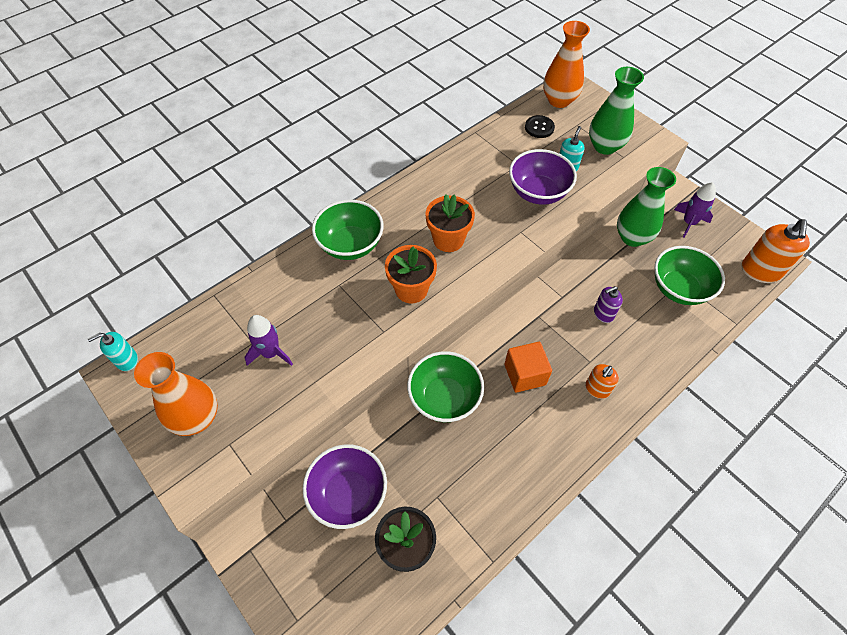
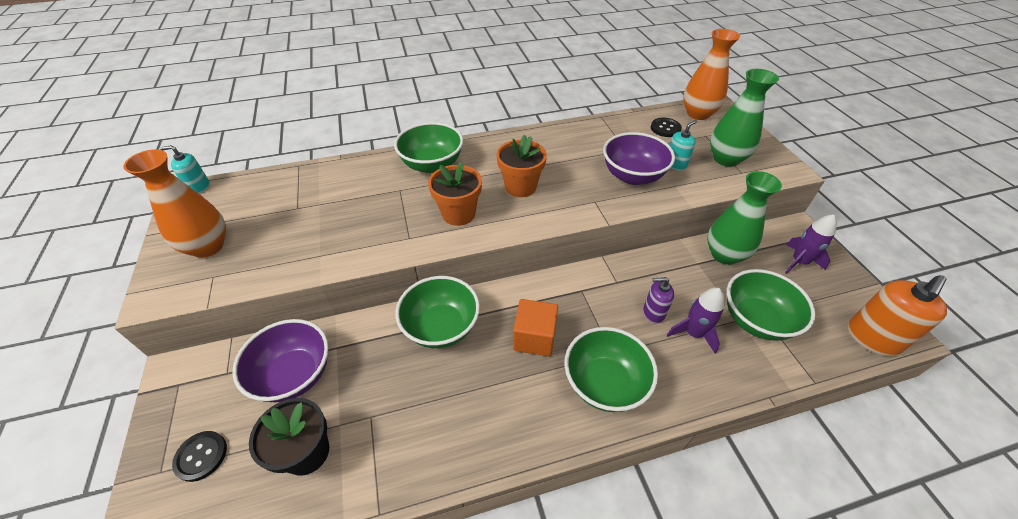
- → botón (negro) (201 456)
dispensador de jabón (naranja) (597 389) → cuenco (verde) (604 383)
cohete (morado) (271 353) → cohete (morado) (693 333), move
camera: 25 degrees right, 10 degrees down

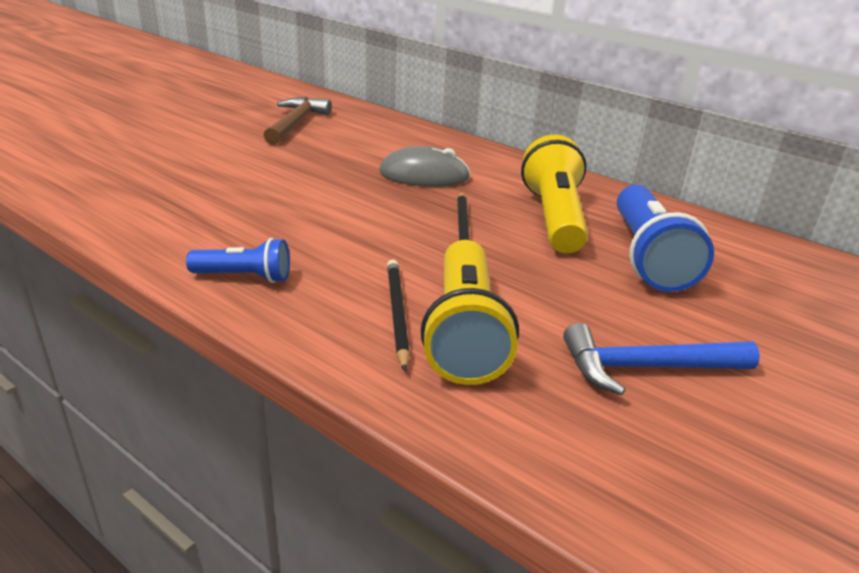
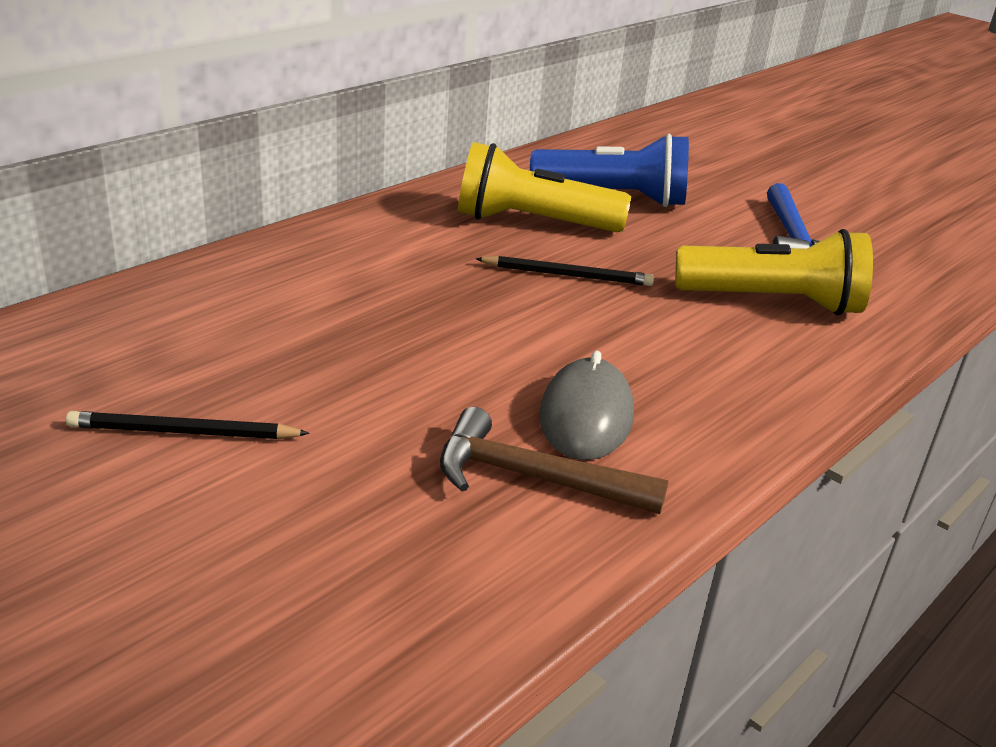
lápiz (negro) (397 314) → lápiz (negro) (183 432), move
martillo (marrón) (296 123) → martillo (marrón) (532 478), move
ratón (gris) (424 175) → ratón (gris) (586 416), move
lámpara de mano (azul) (244 277) → -
camera: 85 degrees left, 0 degrees up

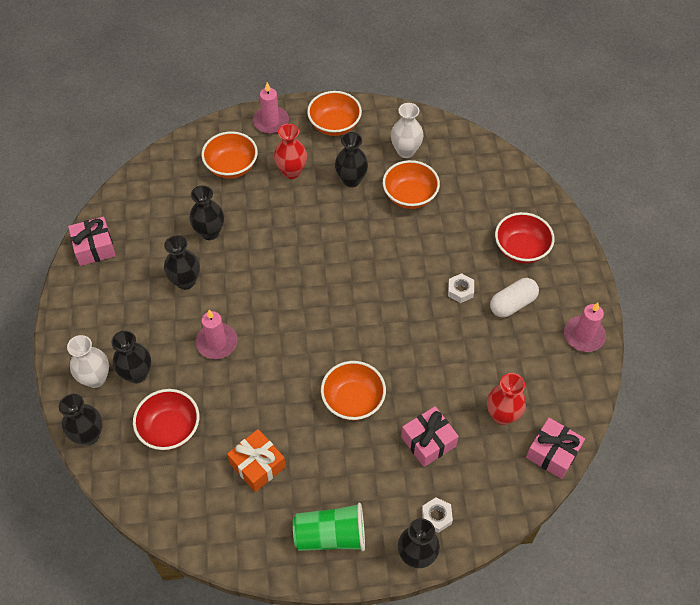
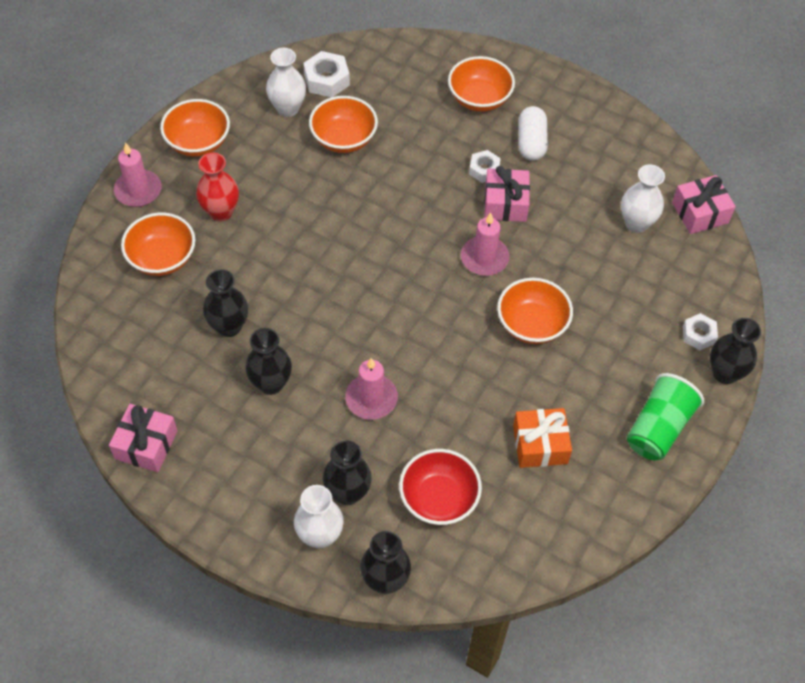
- → tuerca (blanco) (327 80)
cuenco (rojo) (521 249) → cuenco (naranja) (479 98)
vela (rosa) (583 335) → vela (rosa) (484 258), move
regalo (rosa) (428 441) → regalo (rosa) (505 203), move
florero (rojo) (502 415) → florero (blanco) (636 223)
florero (negro) (351 180) → -
camera: 55 degrees left, 0 degrees up

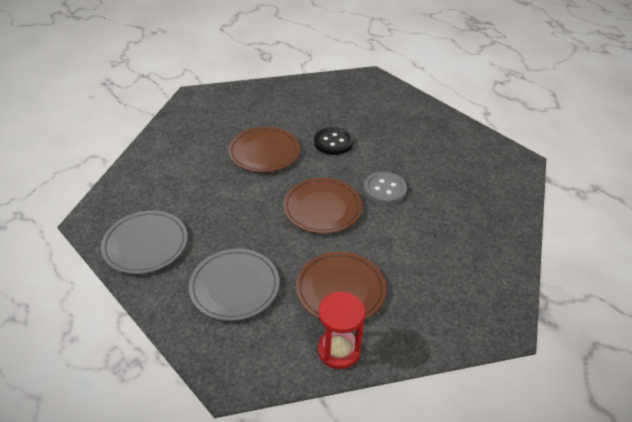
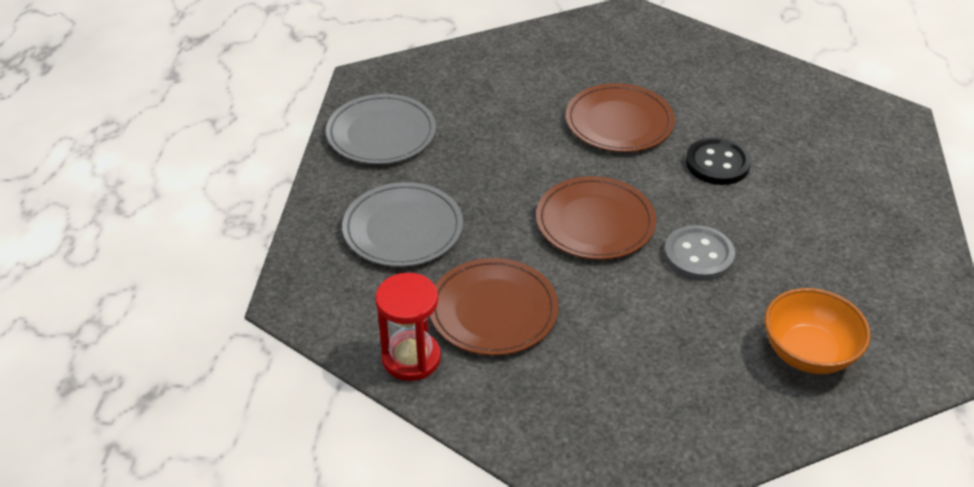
- → cuenco (naranja) (808 353)
camera: 50 degrees right, 0 degrees up

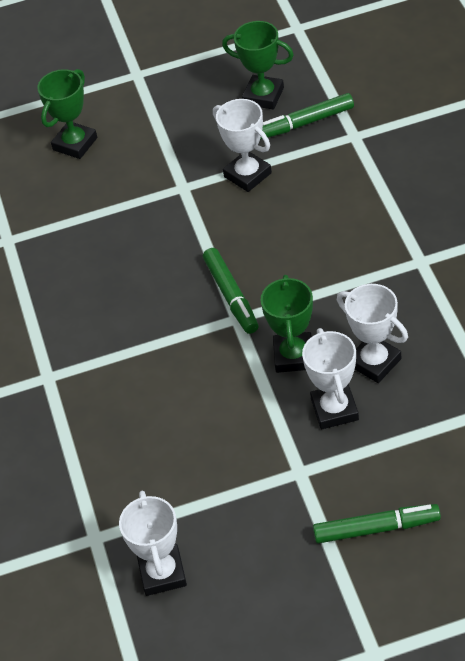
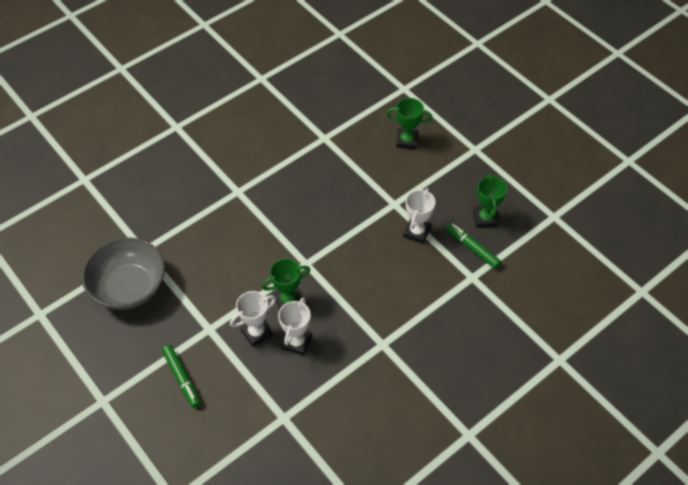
trofeo (blanco) (162 573) → cuenco (gris) (129 287)
rotulador (verde) (231 296) → -
camera: 60 degrees right, 5 degrees up

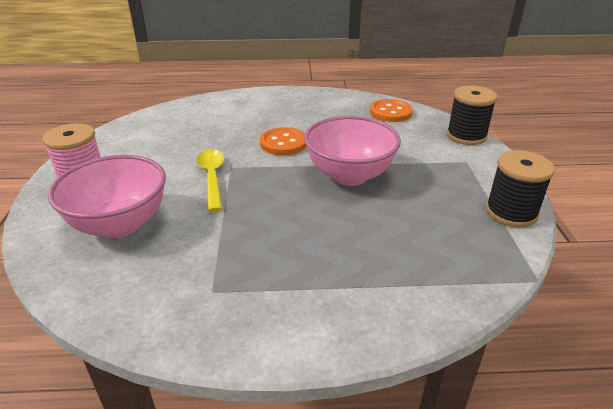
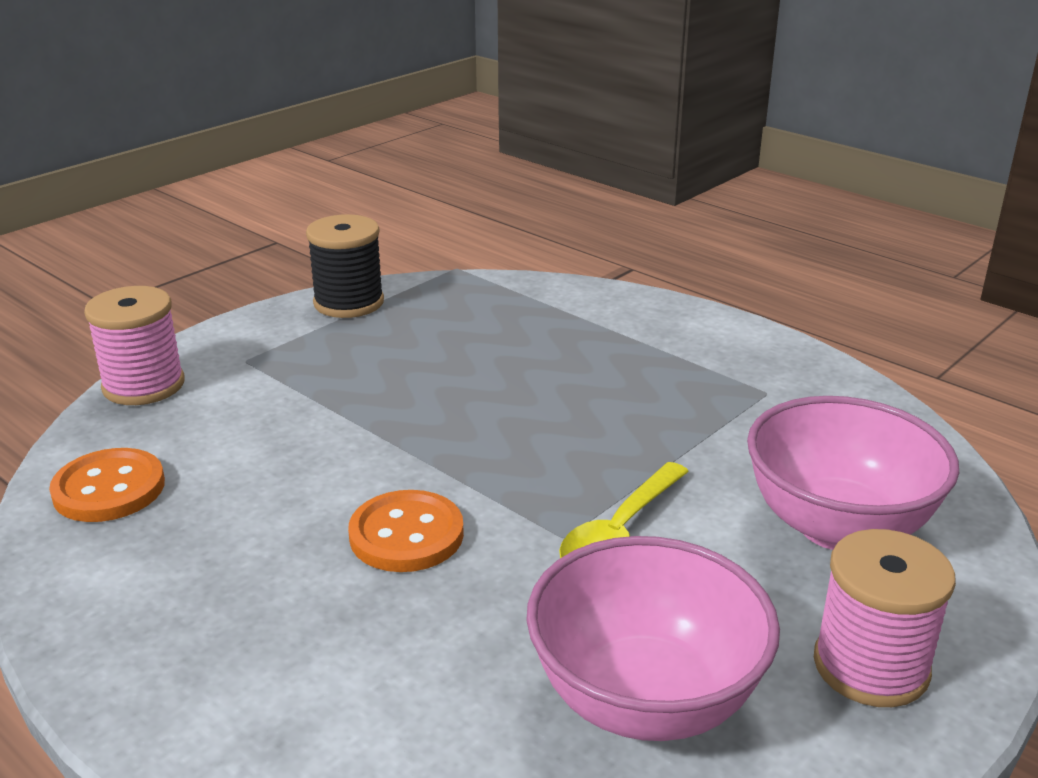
carrete (negro) (466 136) → carrete (rosa) (143 385)
cuenco (rosa) (349 175) → cuenco (rosa) (645 700), move
camera: 135 degrees left, 5 degrees down

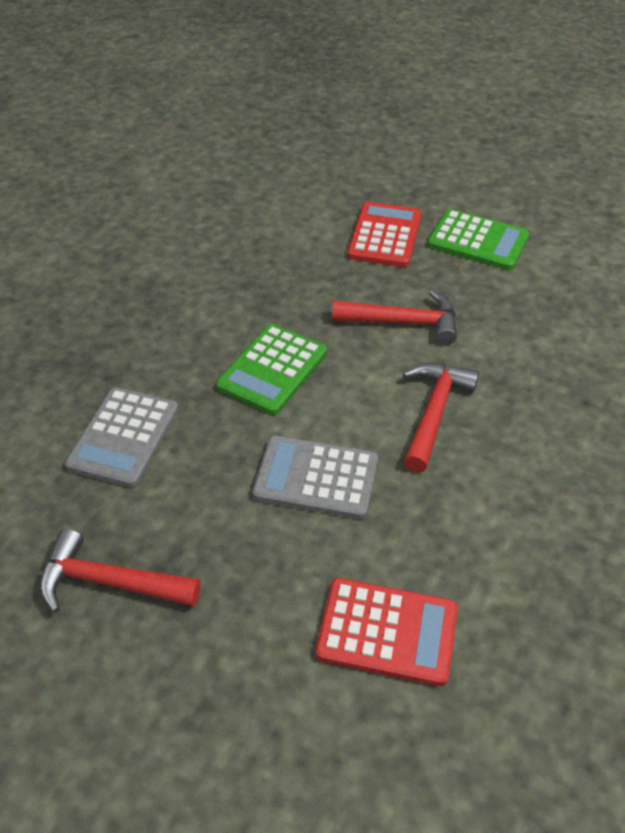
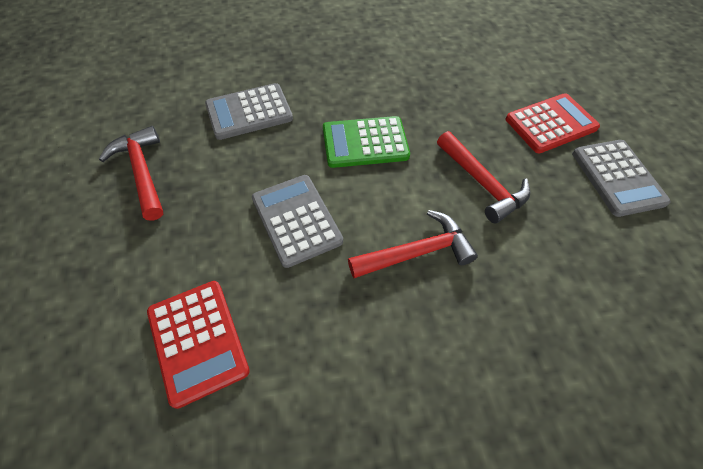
calculadora (verde) (478 241) → calculadora (gris) (617 178)
camera: 50 degrees right, 10 degrees up

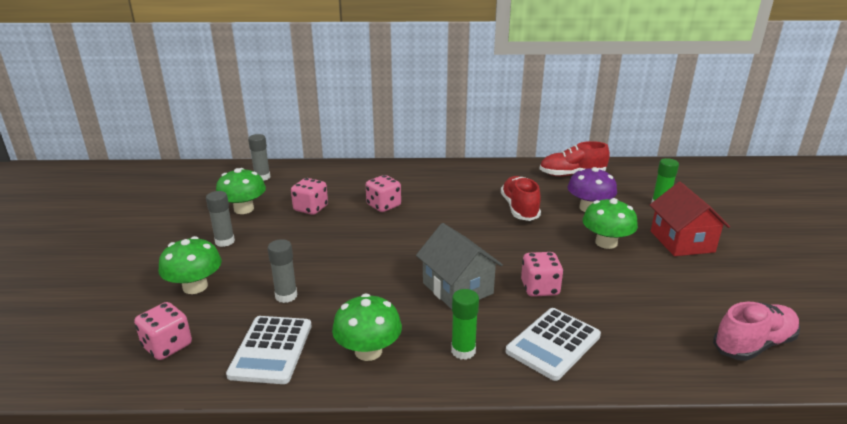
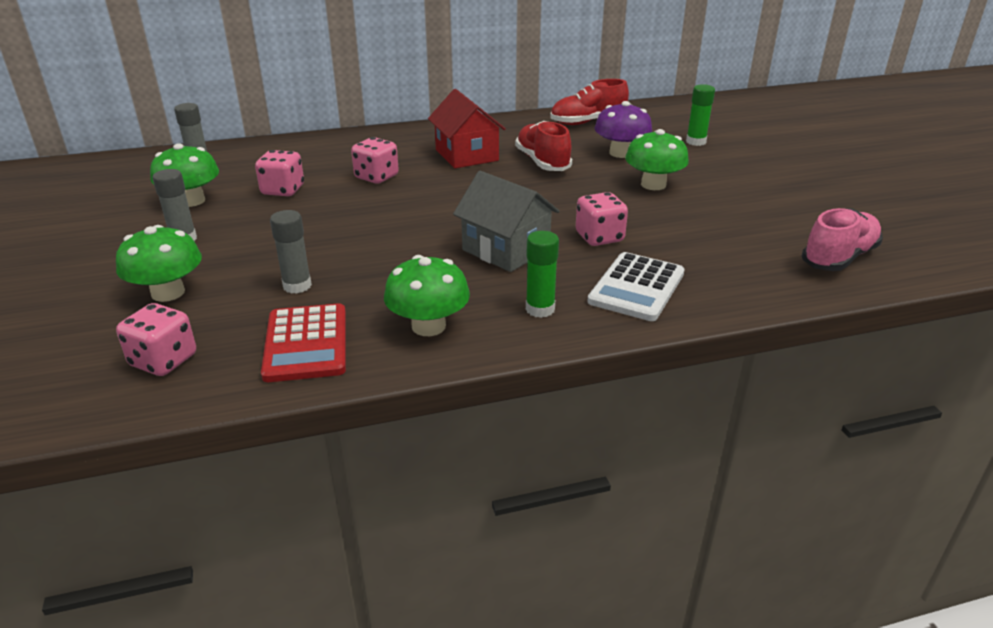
calculadora (blanco) (271 350) → calculadora (rojo) (306 343)
casa (rojo) (682 241) → casa (rojo) (466 155), move
camera: 15 degrees left, 5 degrees up

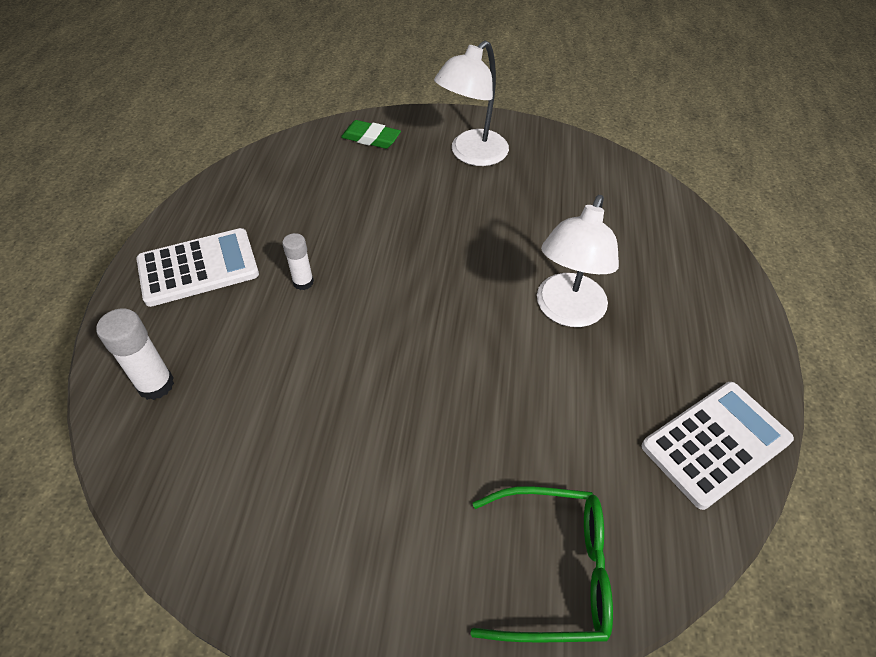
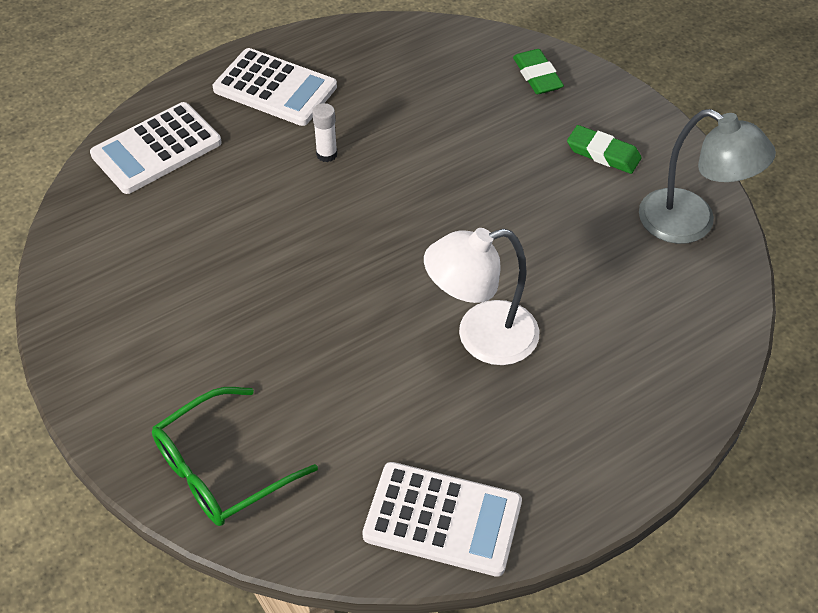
barra de pegamento (blanco) (156 385) → calculadora (blanco) (156 149)
gafas (verde) (553 570) → gafas (verde) (221 469), 90 degrees clockwise
lámpara (blanco) (471 154) → goma de borrar (verde) (603 153)
- → lámpara (gris) (691 224)
camera: 50 degrees right, 0 degrees up

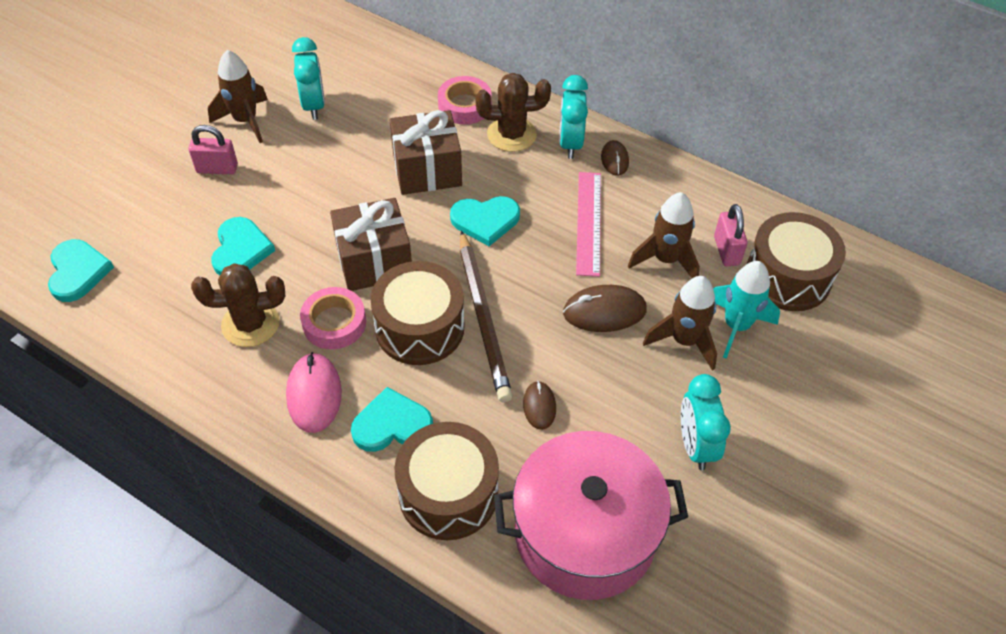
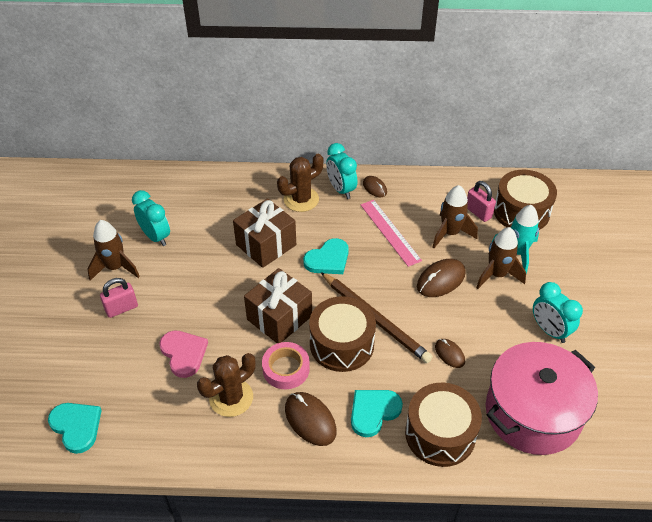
corazón (turquesa) (240 249) → corazón (rosa) (184 353)
ratón (rosa) (314 394) → ratón (marrón) (310 420)
cinta adhesiva (rosa) (464 105) → -
camera: 30 degrees left, 5 degrees down

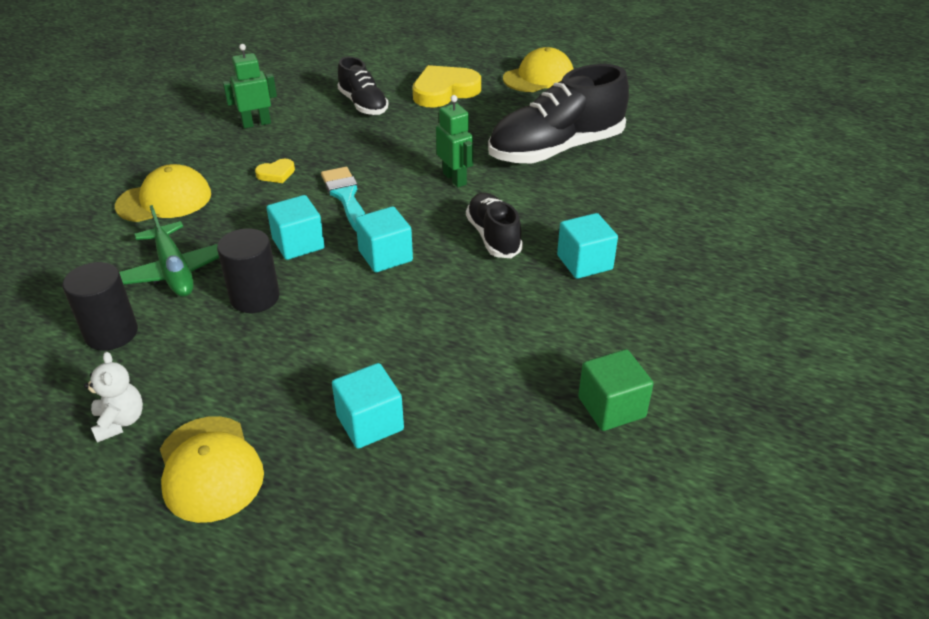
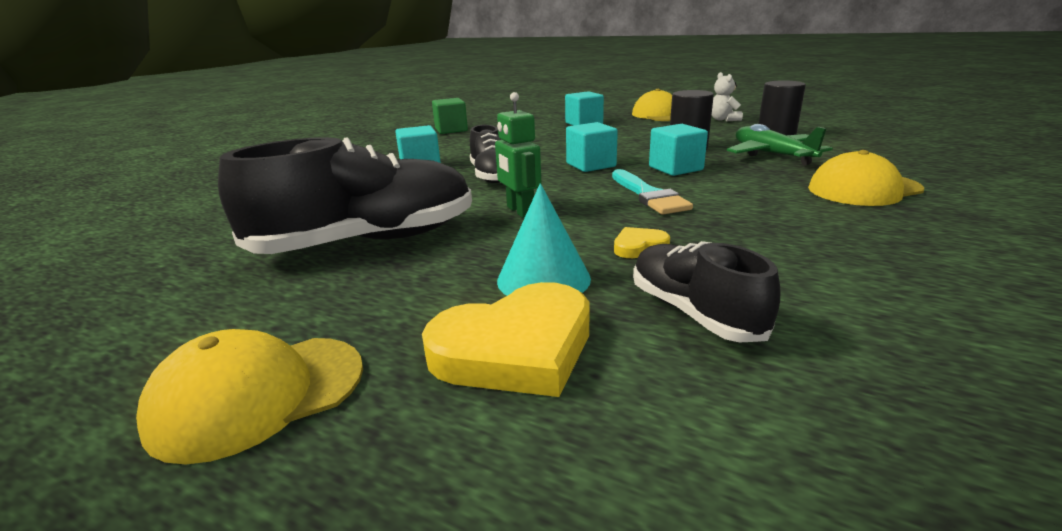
- → cono (turquesa) (543 279)
corazón (amarillo) (276 174) → corazón (amarillo) (639 246), move
robot (verde) (256 123) → -
camera: 175 degrees left, 15 degrees down

